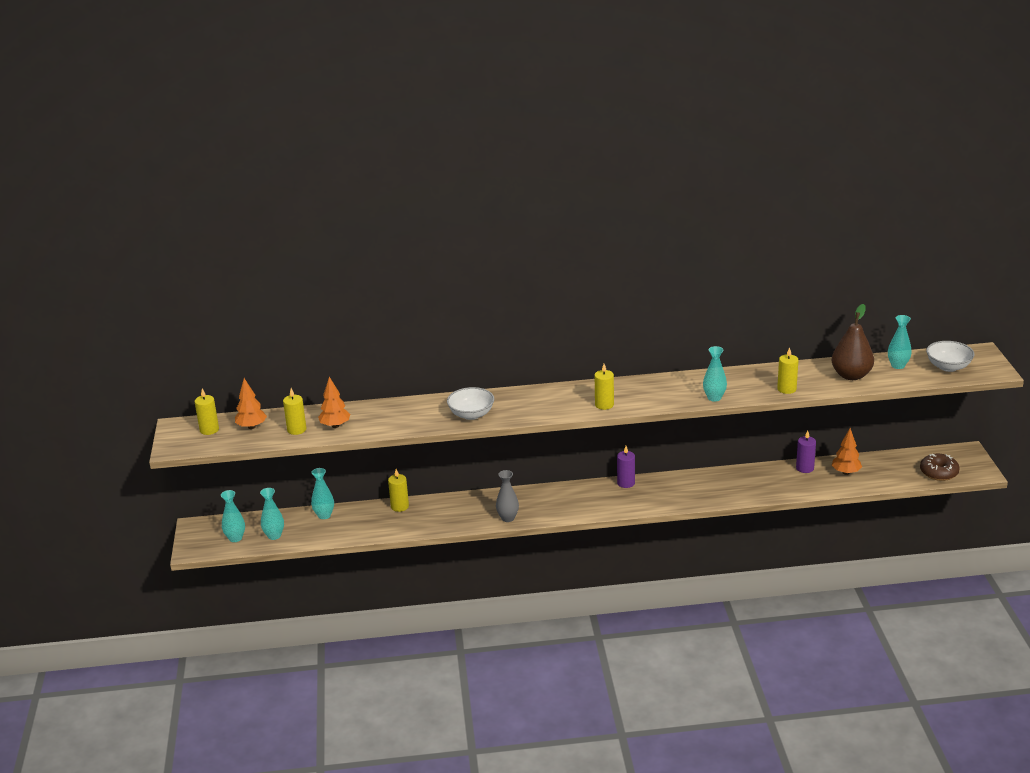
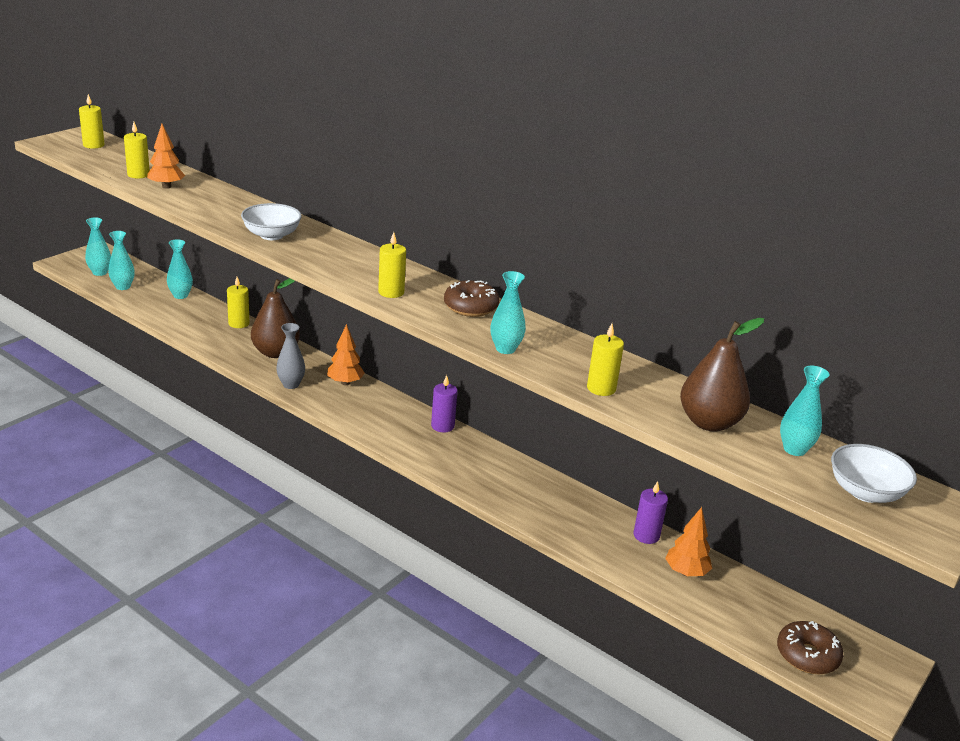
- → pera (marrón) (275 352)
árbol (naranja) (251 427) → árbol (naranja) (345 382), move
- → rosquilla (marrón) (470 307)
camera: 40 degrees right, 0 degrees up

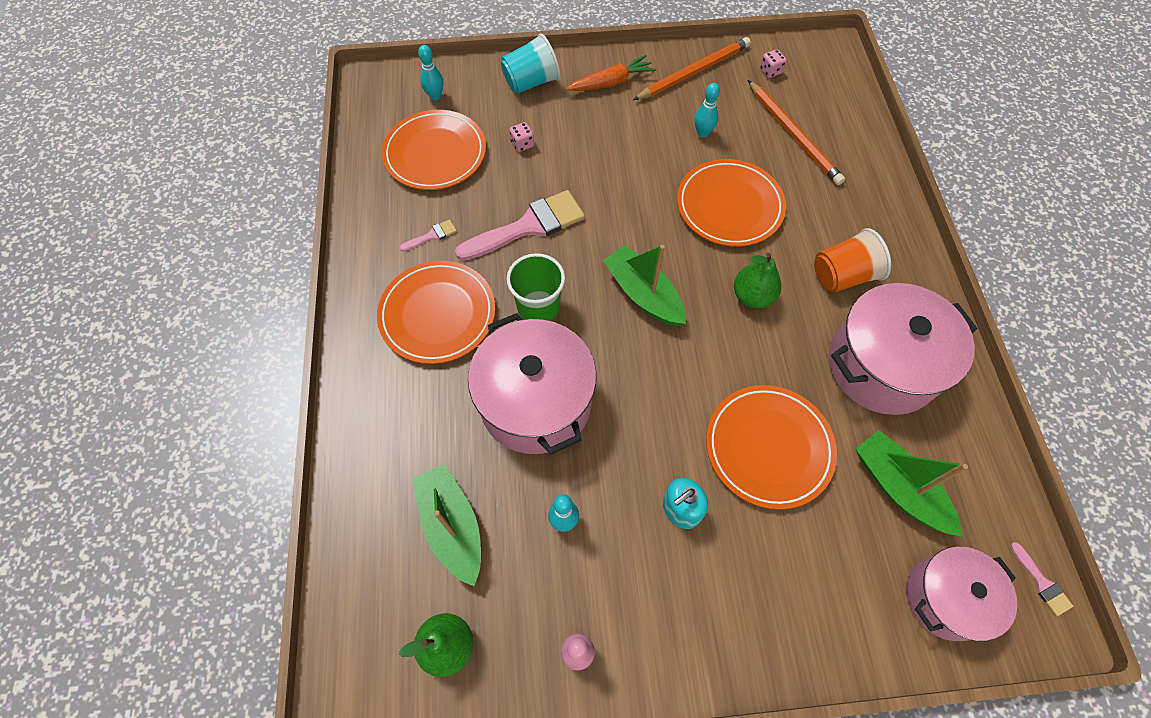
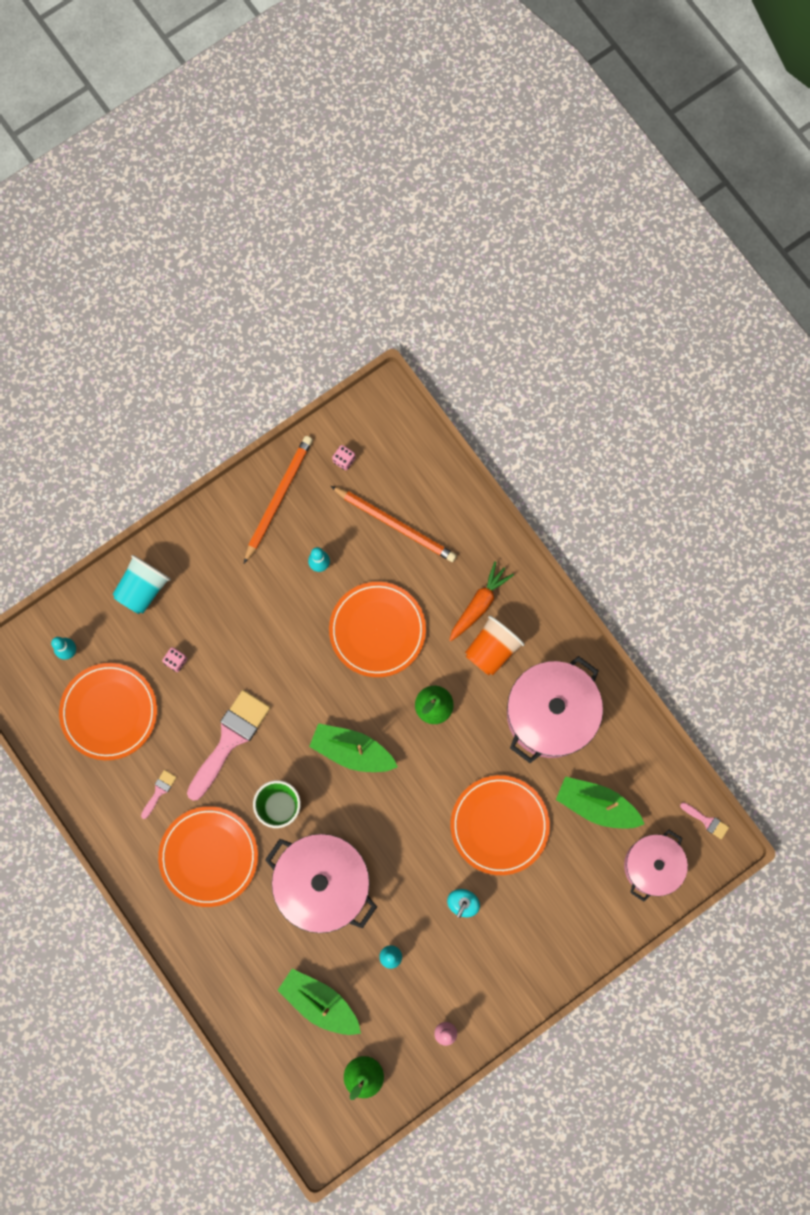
zanahoria (naranja) (611 83) → zanahoria (naranja) (479 604), move
camera: 30 degrees left, 15 degrees up

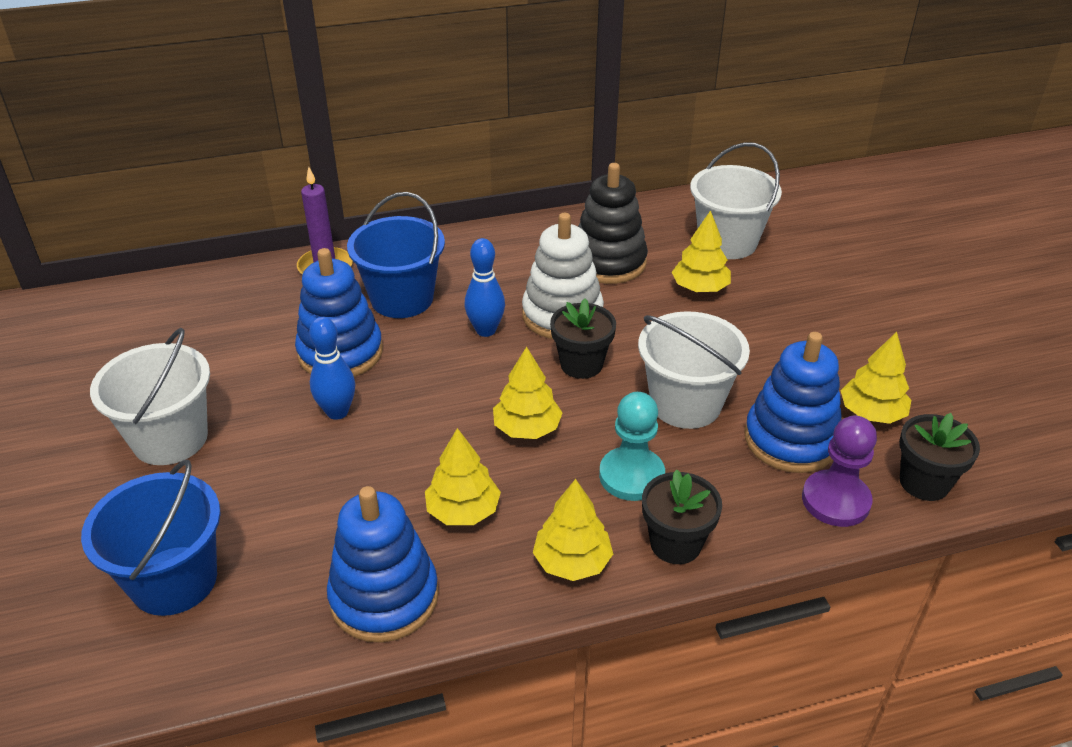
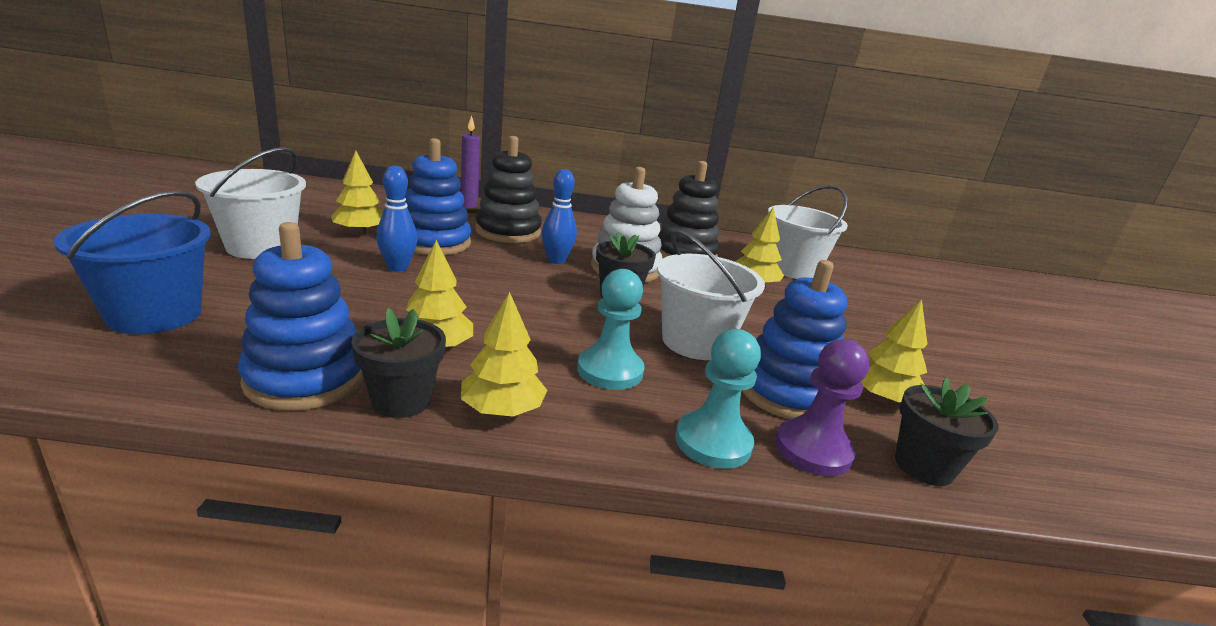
árbol (amarillo) (527 428) → árbol (amarillo) (360 232), move
maceta (negro) (675 544) → maceta (negro) (401 400), move
balde (azul) (402 299) → juguete apilable (negro) (508 232)
- → peón (turquesa) (713 442)
camera: 15 degrees right, 15 degrees down

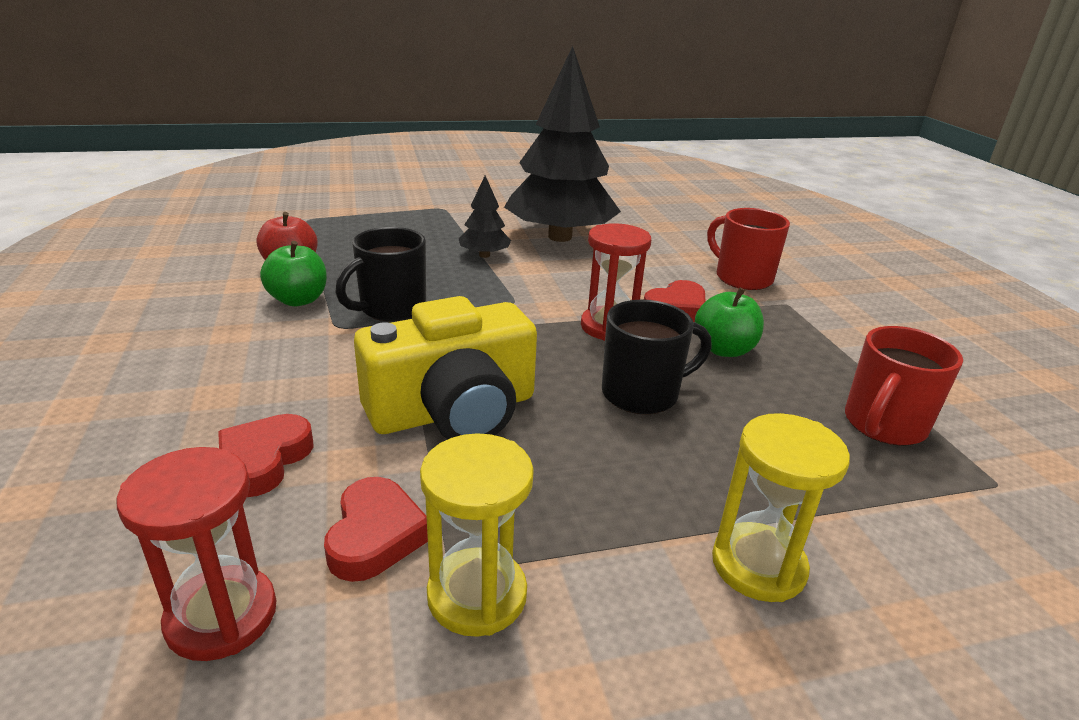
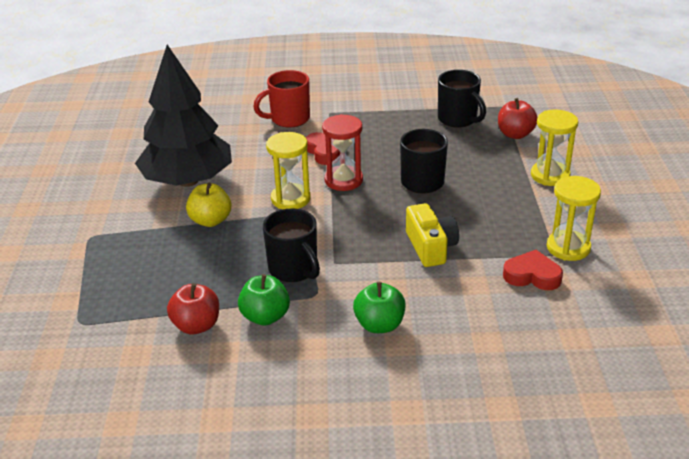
árbol (negro) (484 255) → manzana (amarillo) (210 221)
- → reloj de arena (amarillo) (290 199)
manzana (verde) (724 349) → manzana (verde) (379 325), move
cámara (amarillo) (454 411) → cámara (amarillo) (431 247), x0.63
taza (rojo) (883 425) → taza (negro) (458 119)
- → manzana (rojo) (515 134)
reloj de arena (rojo) (221 616) → -
corazón (rojo) (264 460) → -
camera: 75 degrees left, 5 degrees up

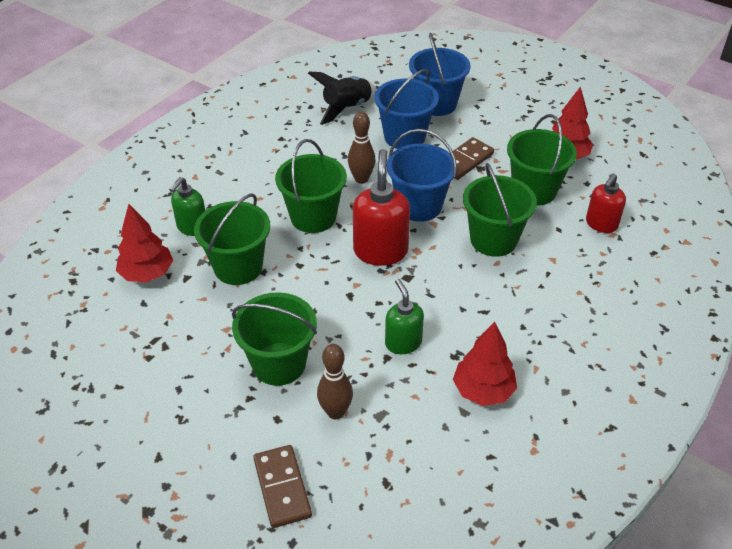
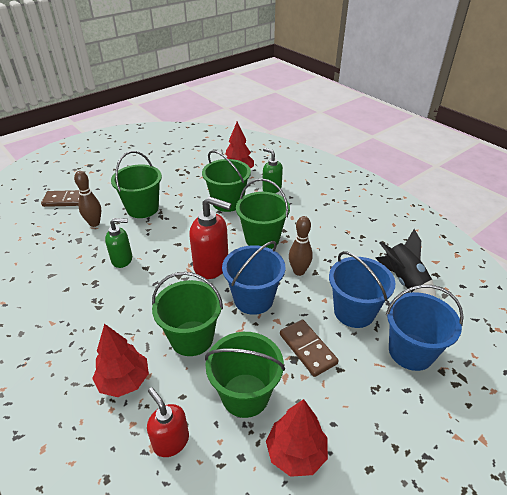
árbol (rojo) (483 391) → árbol (rojo) (124 381), move
camera: 105 degrees right, 5 degrees down

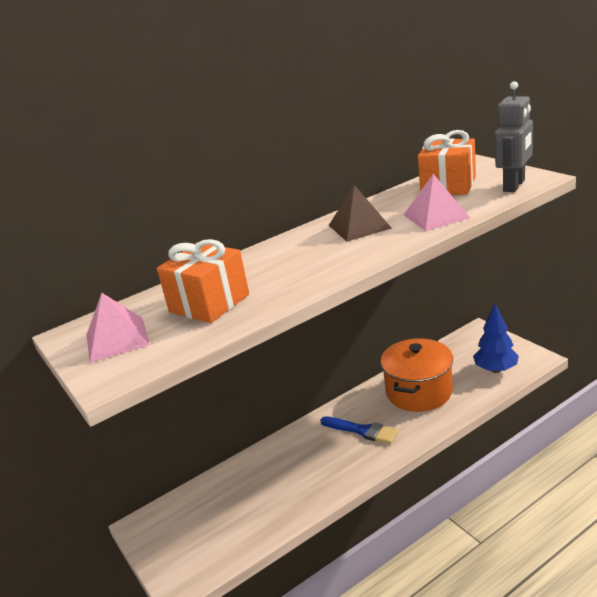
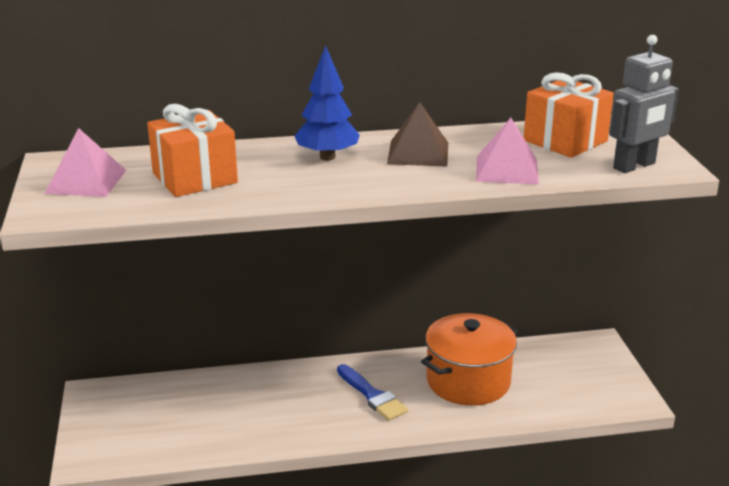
árbol (azul) (496 369) → árbol (azul) (327 157), move
camera: 20 degrees right, 0 degrees up

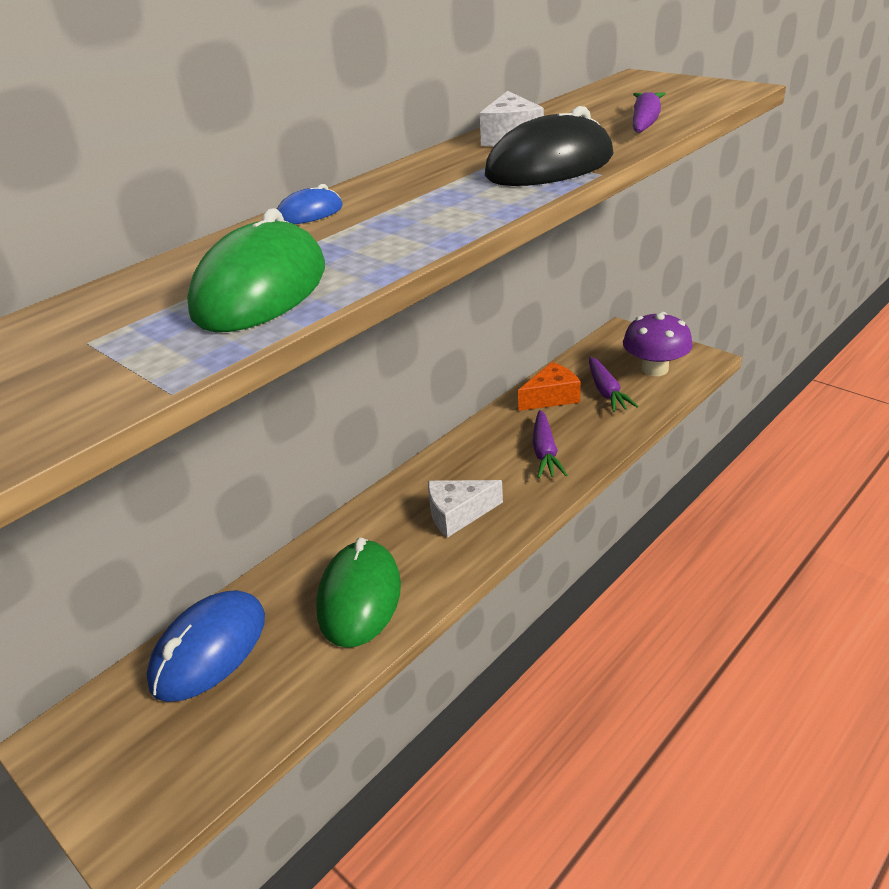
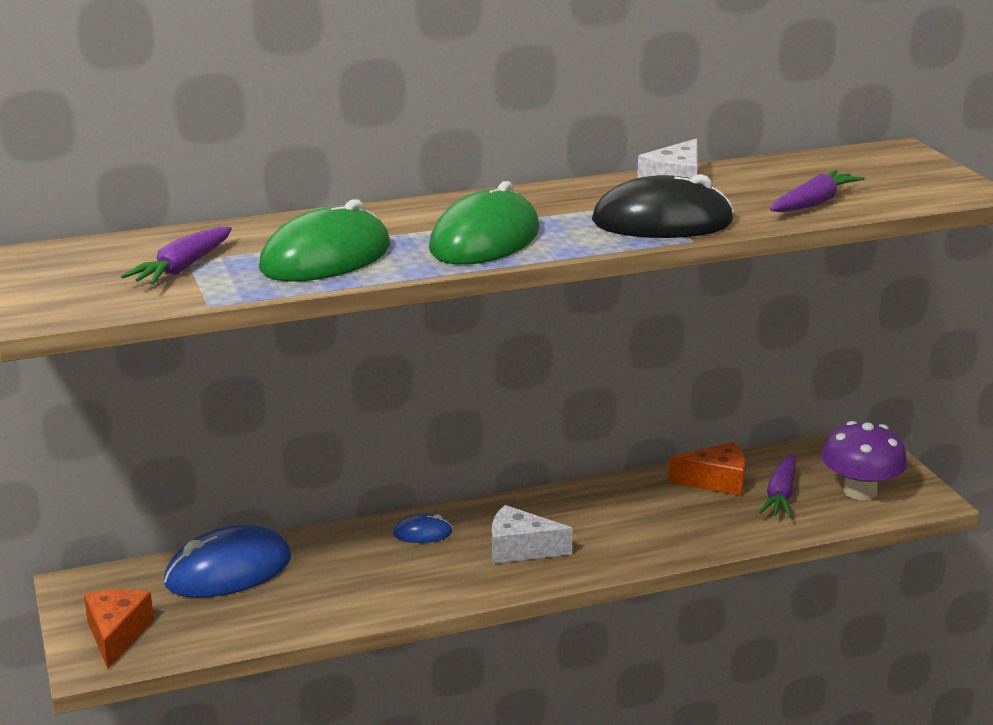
- → queso (naranja) (117 634)
zanahoria (morado) (545 452) → zanahoria (morado) (182 268), move
ratón (azul) (309 213) → ratón (azul) (423 533), move
ratón (verde) (359 597) → ratón (verde) (485 240), move
camera: 25 degrees right, 10 degrees down

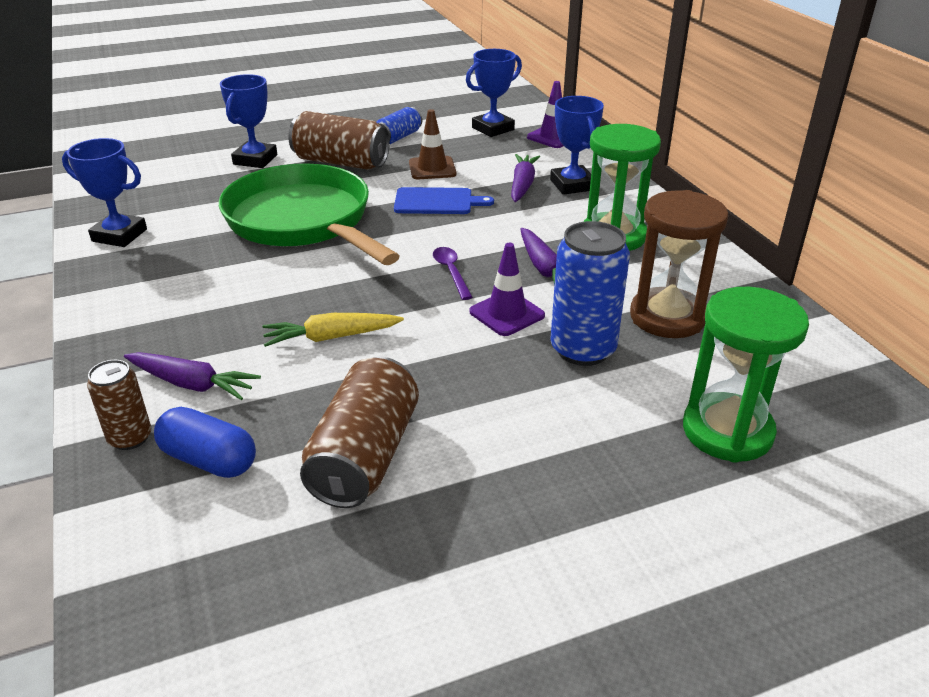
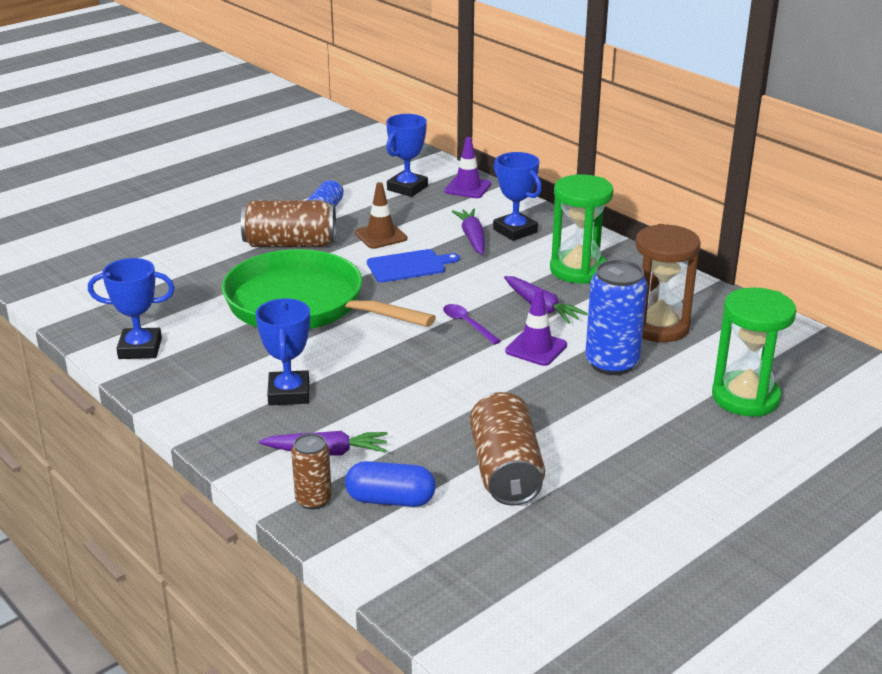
trofeo (azul) (255 160) → trofeo (azul) (289 393), move
zanahoria (amarillo) (331 337) → -
camera: 20 degrees left, 5 degrees down

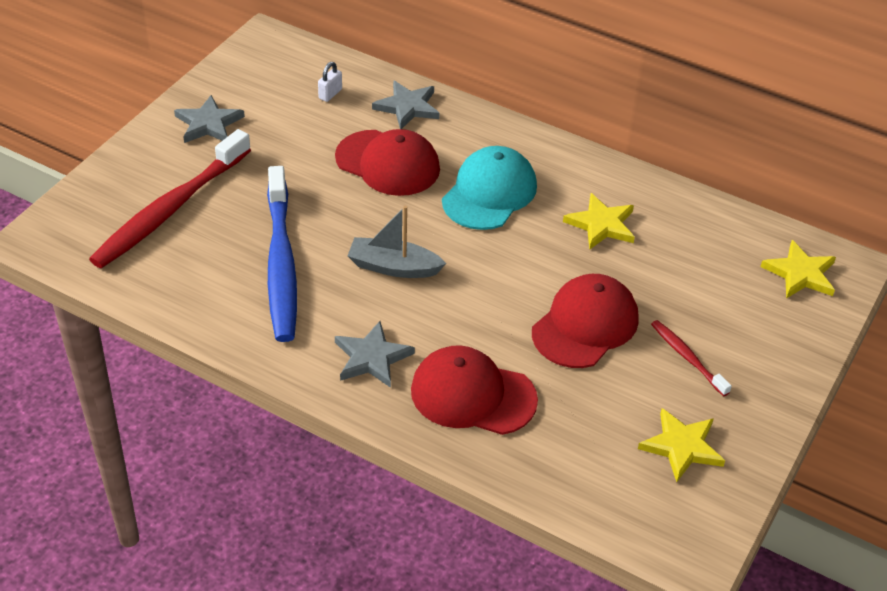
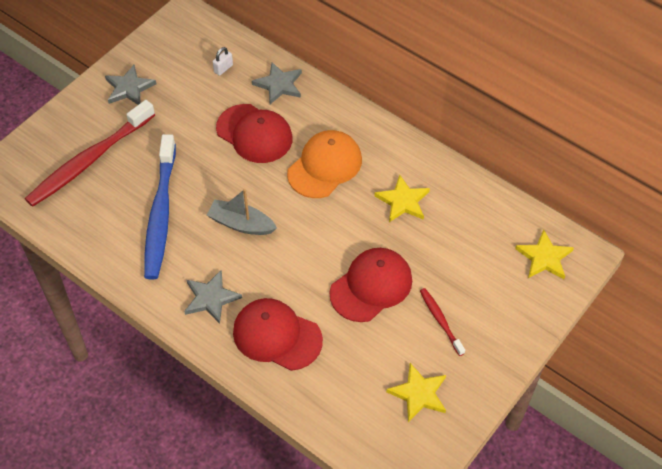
gorra (turquesa) (489 193) → gorra (naranja) (325 166)
camera: 10 degrees right, 10 degrees up

